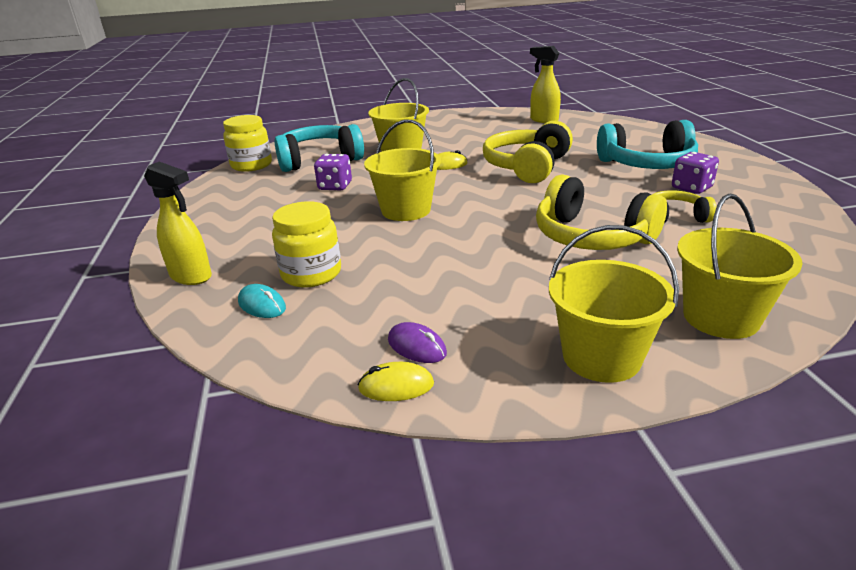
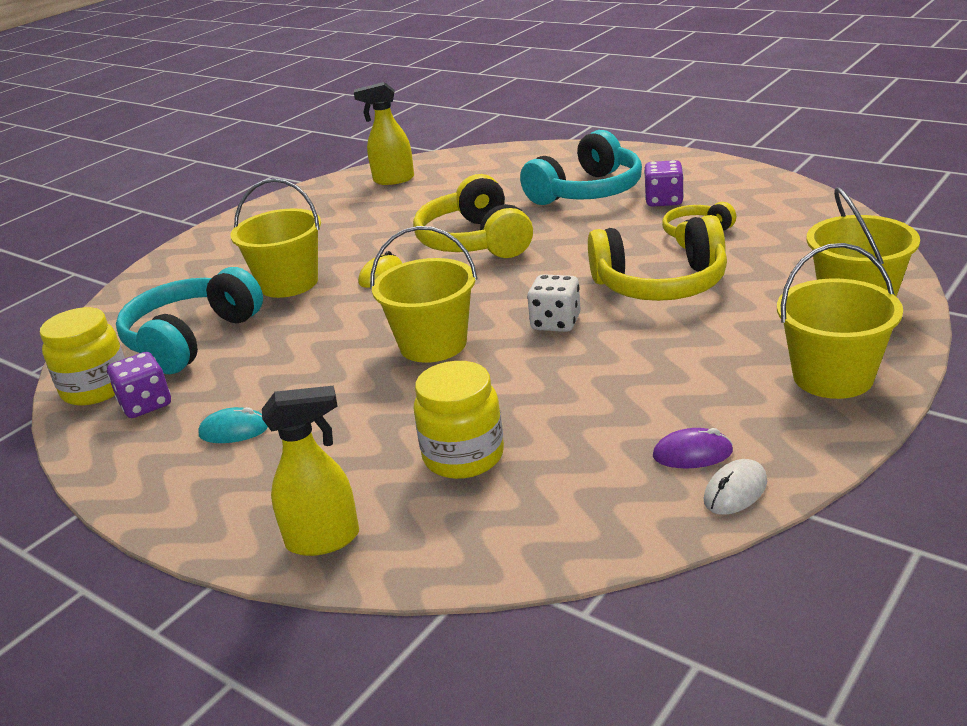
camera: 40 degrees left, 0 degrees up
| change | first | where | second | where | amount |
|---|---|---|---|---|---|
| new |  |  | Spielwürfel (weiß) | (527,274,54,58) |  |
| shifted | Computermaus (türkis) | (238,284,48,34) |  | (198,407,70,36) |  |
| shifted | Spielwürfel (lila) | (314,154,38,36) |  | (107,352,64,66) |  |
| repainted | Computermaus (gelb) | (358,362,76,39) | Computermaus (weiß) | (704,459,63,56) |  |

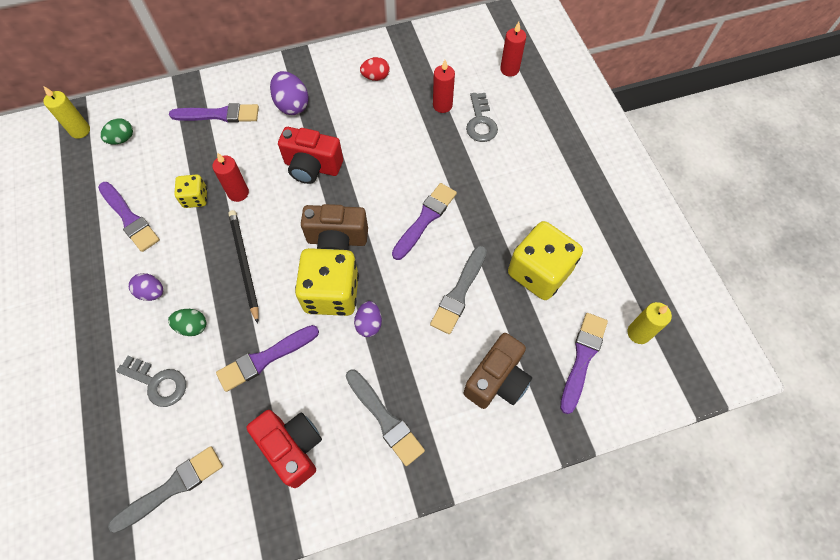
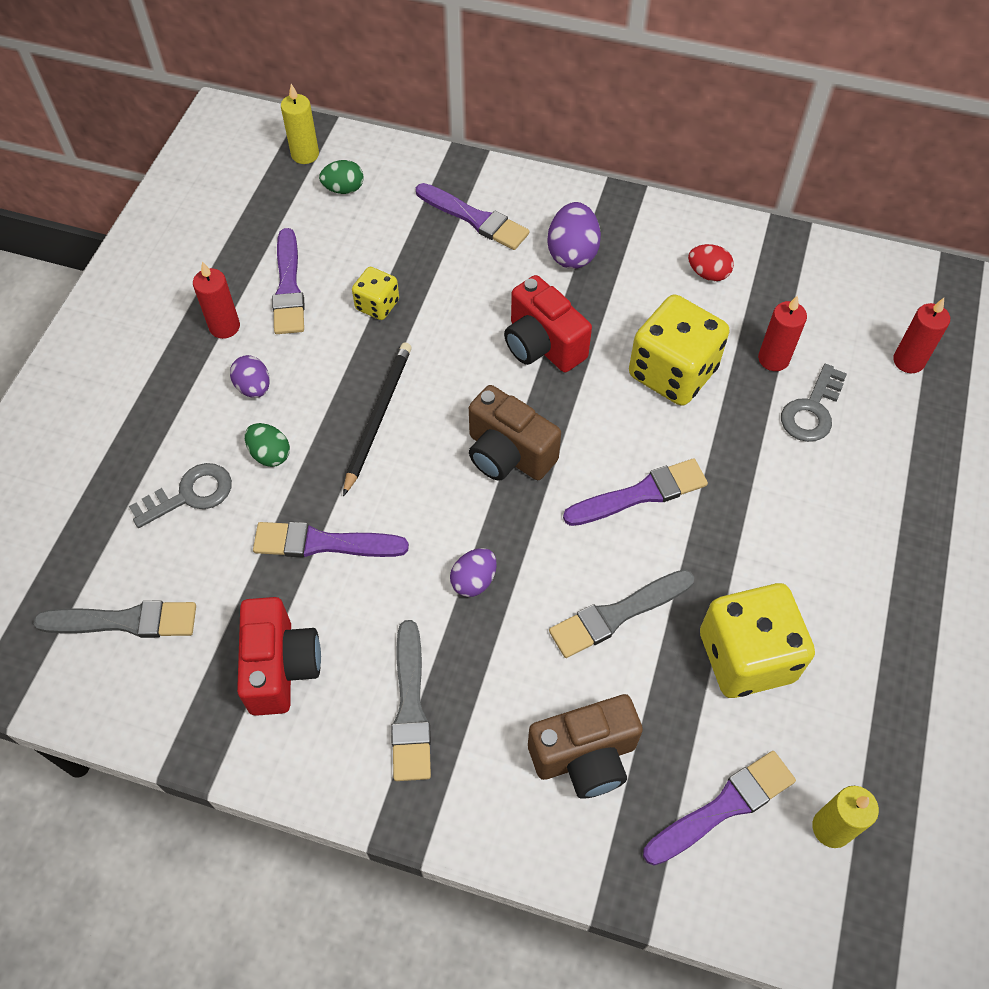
camera: 35 degrees right, 5 degrees down
| change | first | where | second | where | amount |
|---|---|---|---|---|---|
| shifted | Kerze (rot) | (212,152,37,50) |  | (193,262,47,77) |  |
| shifted | Spielwürfel (gelb) | (295,248,64,68) |  | (629,294,101,112) |  |
| rotated | Schlüssel (grau) | (116,356,70,51) |  | (129,463,103,65) | 90 degrees counterclockwise |

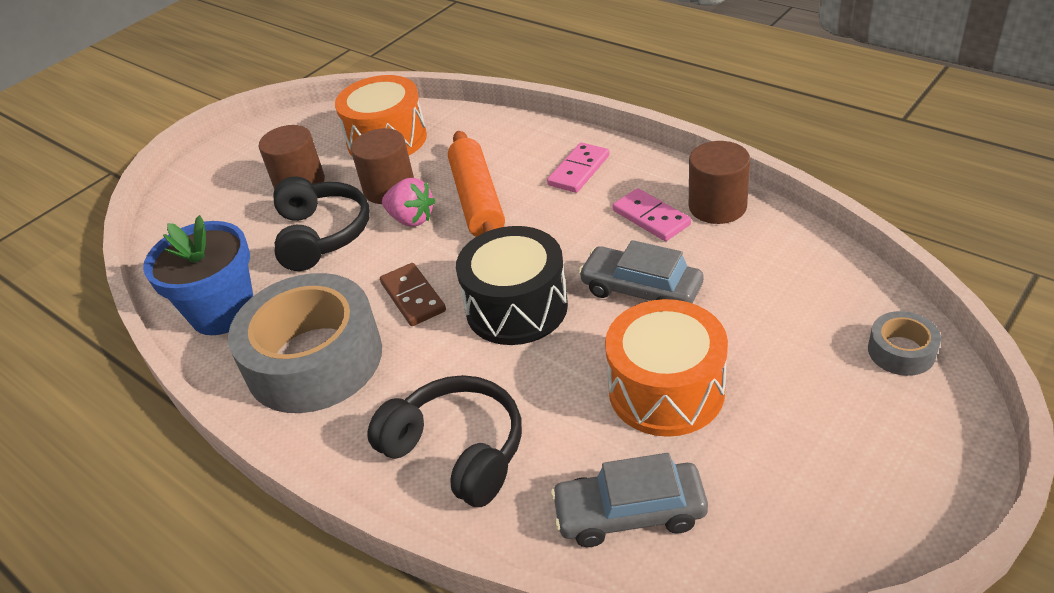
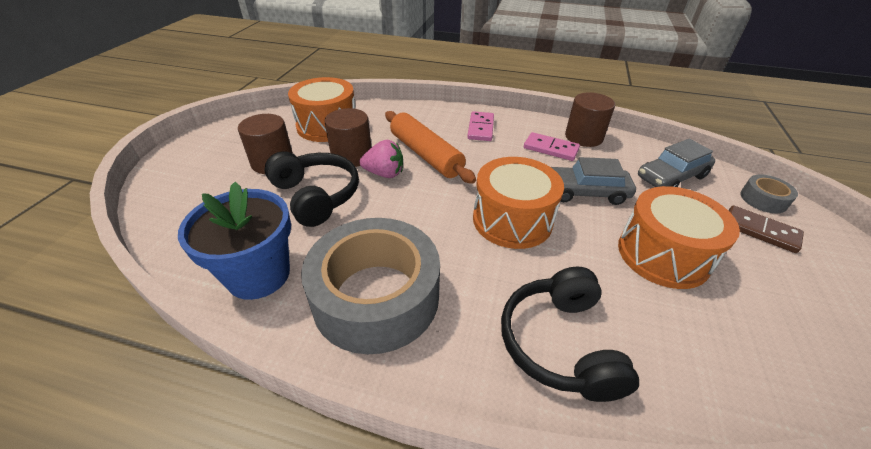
camera: 30 degrees left, 0 degrees up
| change | first | where | second | where | amount |
|---|---|---|---|---|---|
| shifted | Dominostein (braun) | (380,263,66,63) |  | (729,205,75,48) |  |
| shifted | Auto (grau) | (551,453,157,94) |  | (638,139,77,48) |  |
| repainted | Trommel (schwarz) | (456,226,112,119) | Trommel (orange) | (473,157,91,92) |  |
| rotated | Kopfhörer (schwarz) | (367,375,155,132) |  | (501,266,138,136) | 105 degrees counterclockwise |

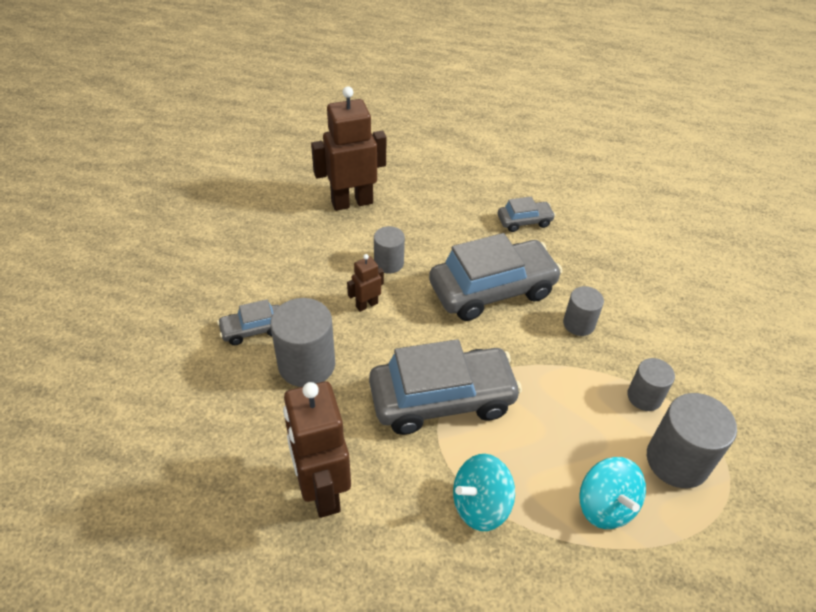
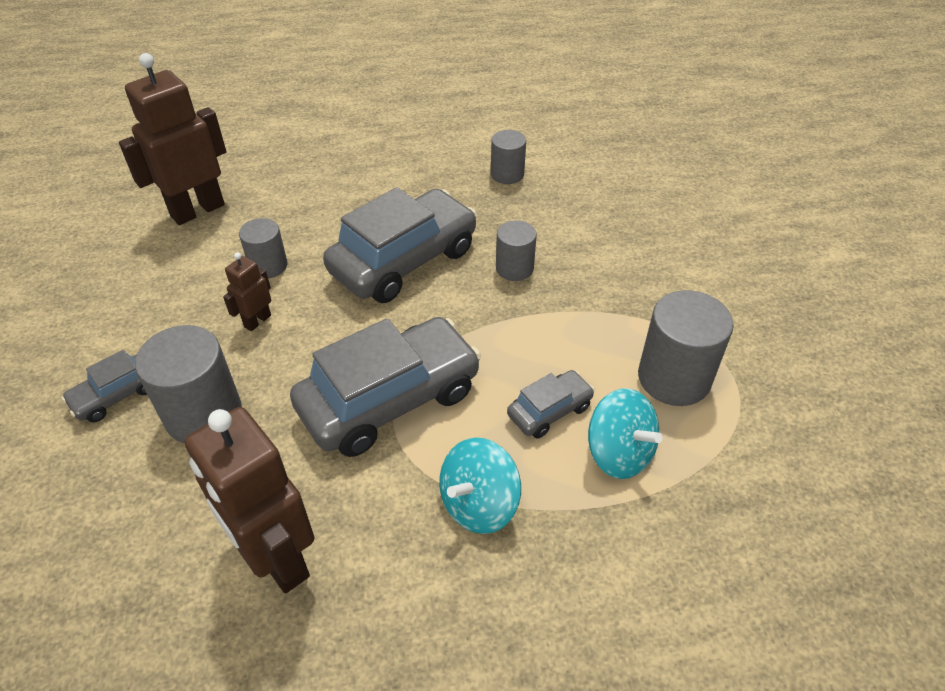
camera: 20 degrees left, 0 degrees up
| change | first | where | second | where | amount |
|---|---|---|---|---|---|
| shifted | Auto (grau) | (498,197,58,35) |  | (507,370,88,69) |  |
| shifted | Vollzylinder (grau) | (627,358,48,53) |  | (491,130,35,54) |  |

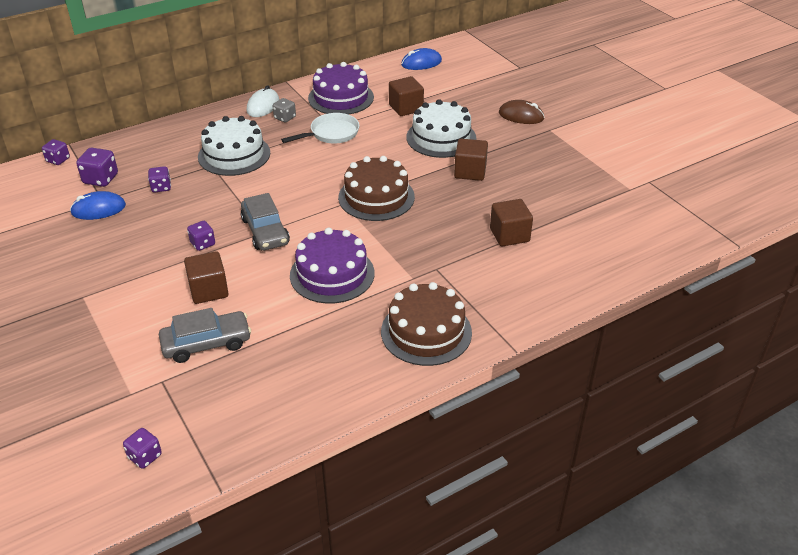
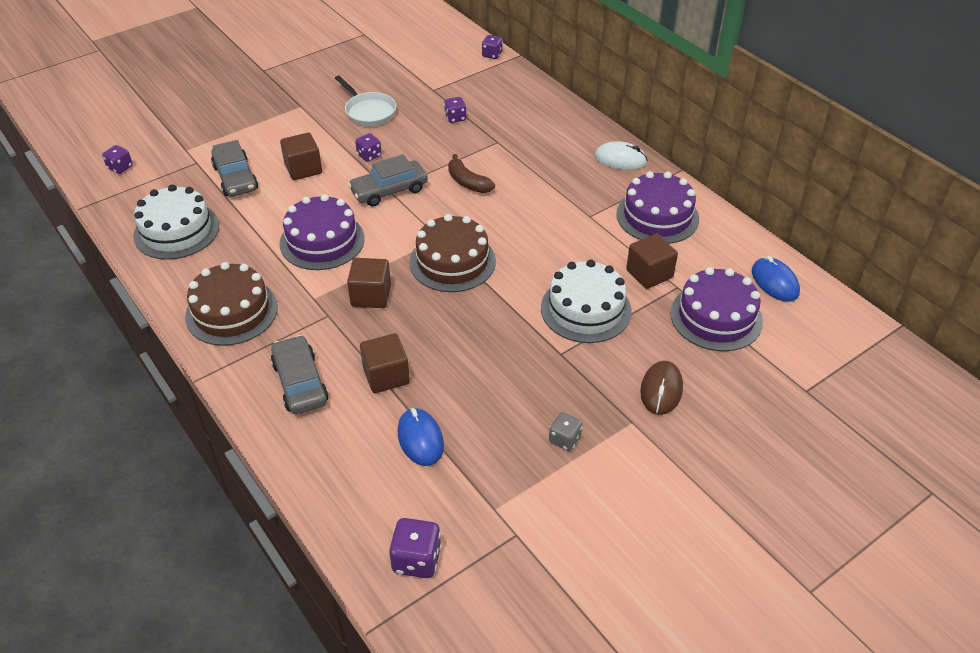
camera: 85 degrees right, 5 degrees up
| change | first | where | second | where | amount |
|---|---|---|---|---|---|
| new |  |  | Auto (grau) | (271,335,57,79) |  |
| new |  |  | Banane (braun) | (448,154,47,39) |  |
| new |  |  | Kuchen (lila) | (670,267,93,84) |  |
| shifted | Computermaus (blau) | (70,191,56,29) |  | (398,408,46,58) |  |
| shifted | Spielwürfel (lila) | (76,148,42,39) |  | (389,518,53,60) |  |
| shifted | Kuchen (weiß) | (198,116,72,60) |  | (133,185,86,75) |  |
| shifted | Spielwürfel (grau) | (273,98,23,25) |  | (549,412,34,39) |  |
| shifted | Pfanne (weiß) | (281,113,78,30) |  | (335,76,61,50) |  |
| shifted | Kubus (braun) | (454,139,34,42) |  | (347,258,44,50) |  |

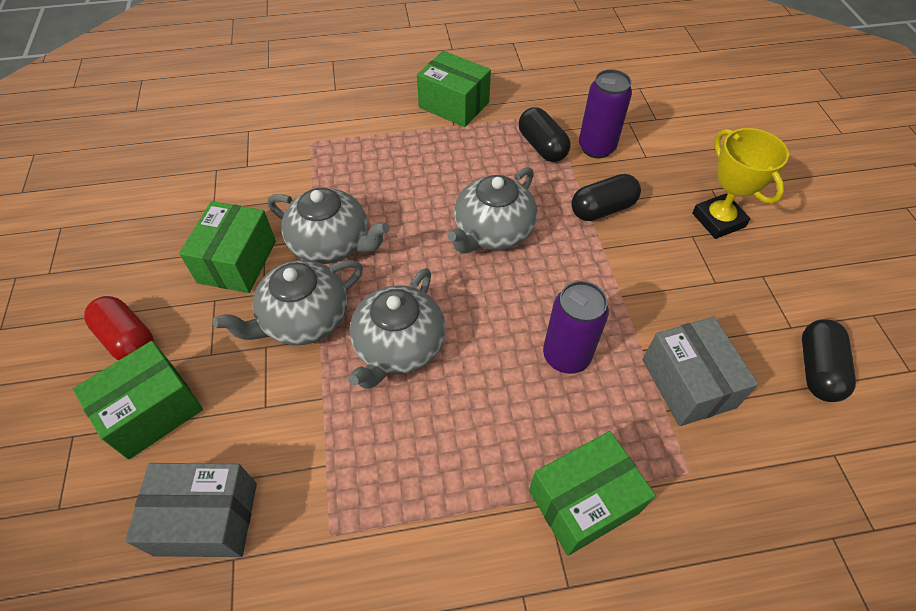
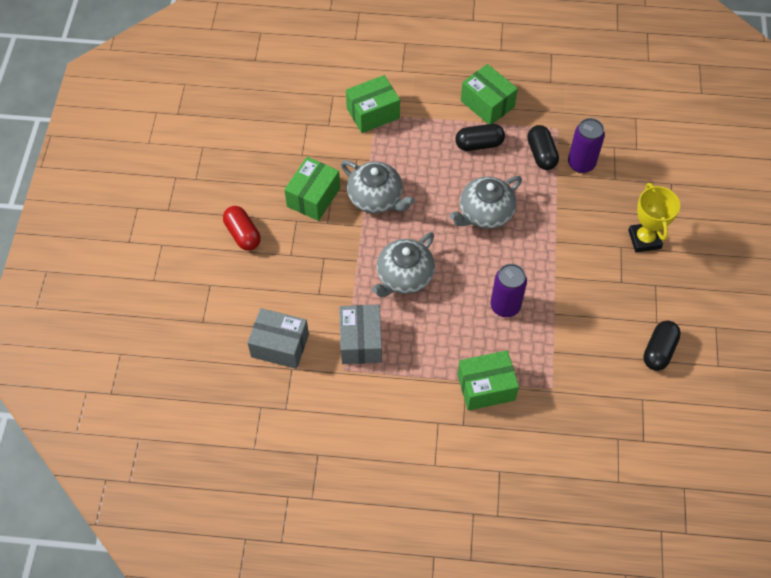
camera: 15 degrees right, 5 degrees up
| change | first | where | second | where | amount |
|---|---|---|---|---|---|
| gone | Teekanne (grau) | (213,260,150,85) |  |  |  |
| shifted | Schachtel (grün) | (73,341,130,119) |  | (346,75,54,58) |  |
| shifted | Kapsel (schwarz) | (571,174,70,47) |  | (455,124,50,27) |  |
| shifted | Schachtel (grau) | (642,317,116,109) |  | (339,305,43,59) |  |

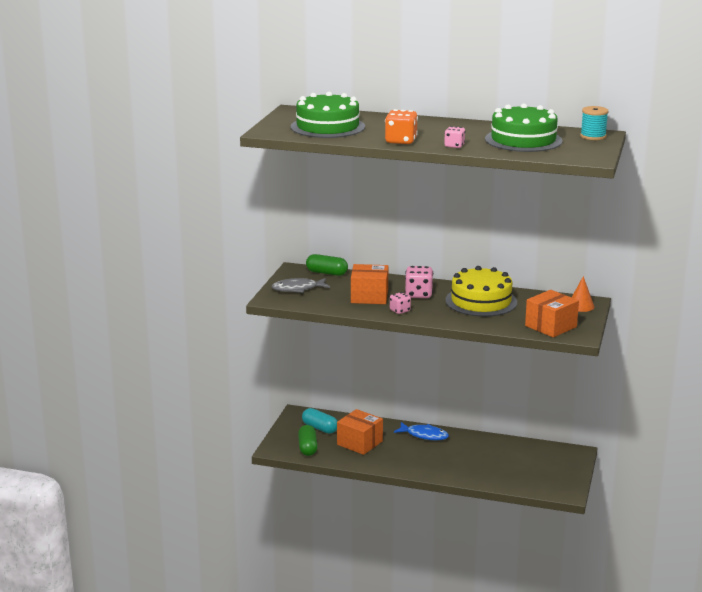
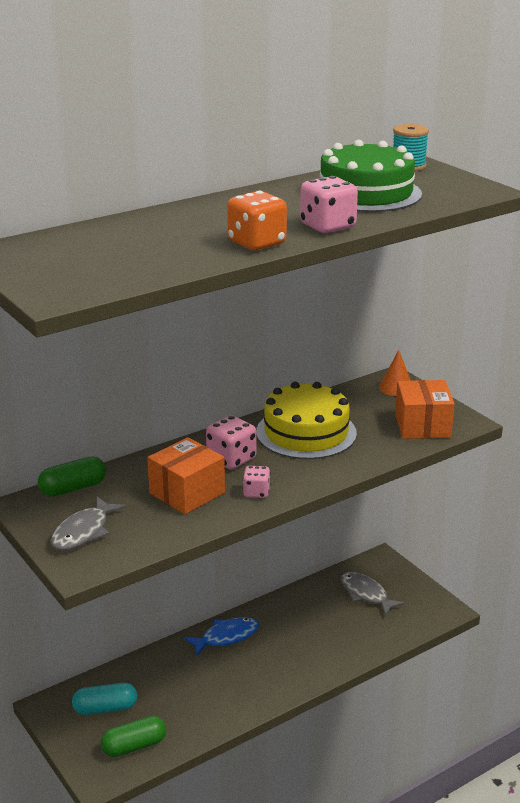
camera: 50 degrees left, 5 degrees up
| change | first | where | second | where | amount |
|---|---|---|---|---|---|
| gone | Kuchen (grün) | (291,92,74,46) |  |  |  |
| gone | Schachtel (orange) | (337,409,46,46) |  |  |  |
| new |  |  | Fisch (grau) | (341,572,64,44) |  |
| rotated | Kapsel (grün) | (298,425,20,31) |  | (101,716,65,41) | 60 degrees counterclockwise |
| scaled | Spielwürfel (rosa) | (444,126,21,22) |  | (300,176,58,57) | x1.63 |

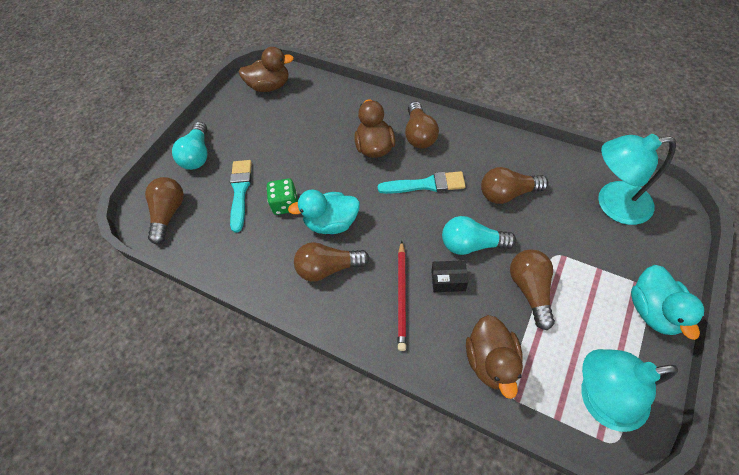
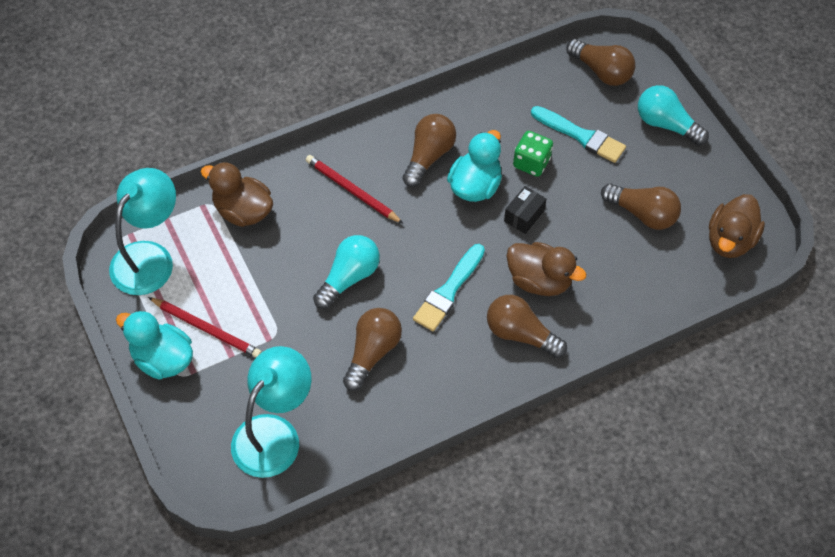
camera: 120 degrees right, 0 degrees up
| change | first | where | second | where | amount |
|---|---|---|---|---|---|
| new |  |  | Bleistift (rot) | (148,297,114,61) |  |
| shifted | Schachtel (schwarz) | (431,260,37,32) |  | (504,186,42,48) |  |
| shifted | Glühbirne (braun) | (510,249,45,81) |  | (601,183,80,47) |  |

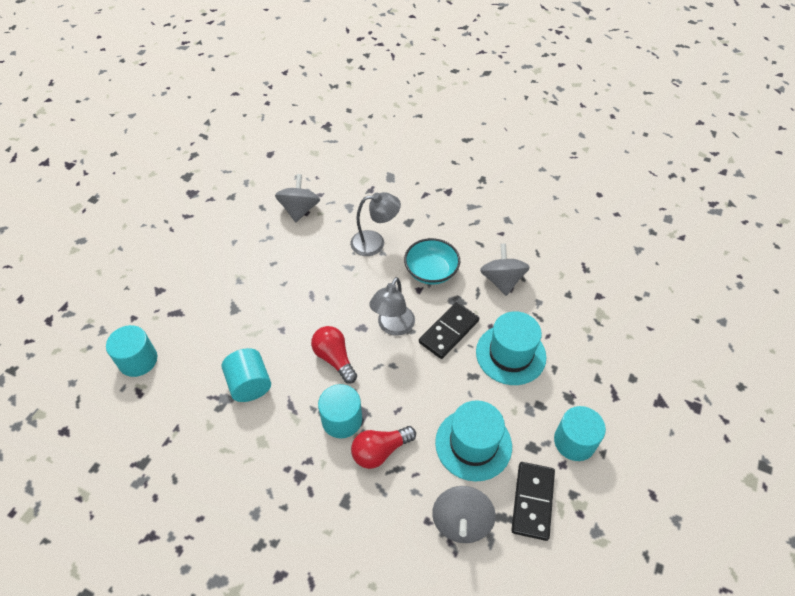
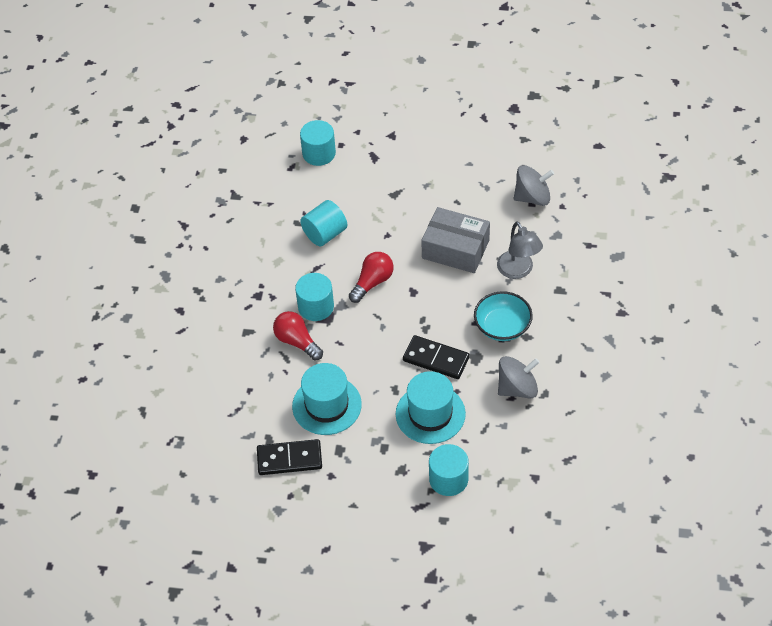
camera: 75 degrees right, 0 degrees up
| change | first | where | second | where | amount |
|---|---|---|---|---|---|
| gone | Lampe (grau) | (369,277,46,59) |  |  |  |
| gone | Kreisel (grau) | (432,486,64,57) |  |  |  |
| new |  |  | Schachtel (grau) | (421,207,69,66) |  |
| shifted | Vollzylinder (türkis) | (554,406,52,55) |  | (429,444,40,52) |  |

